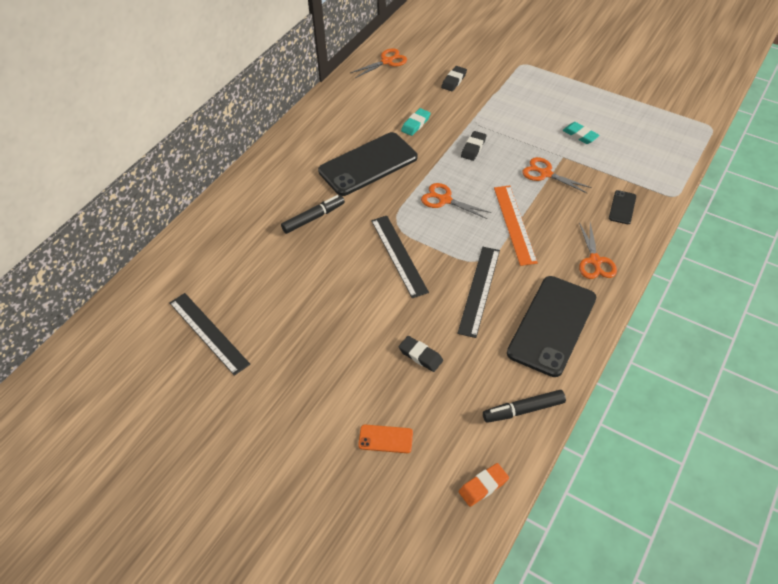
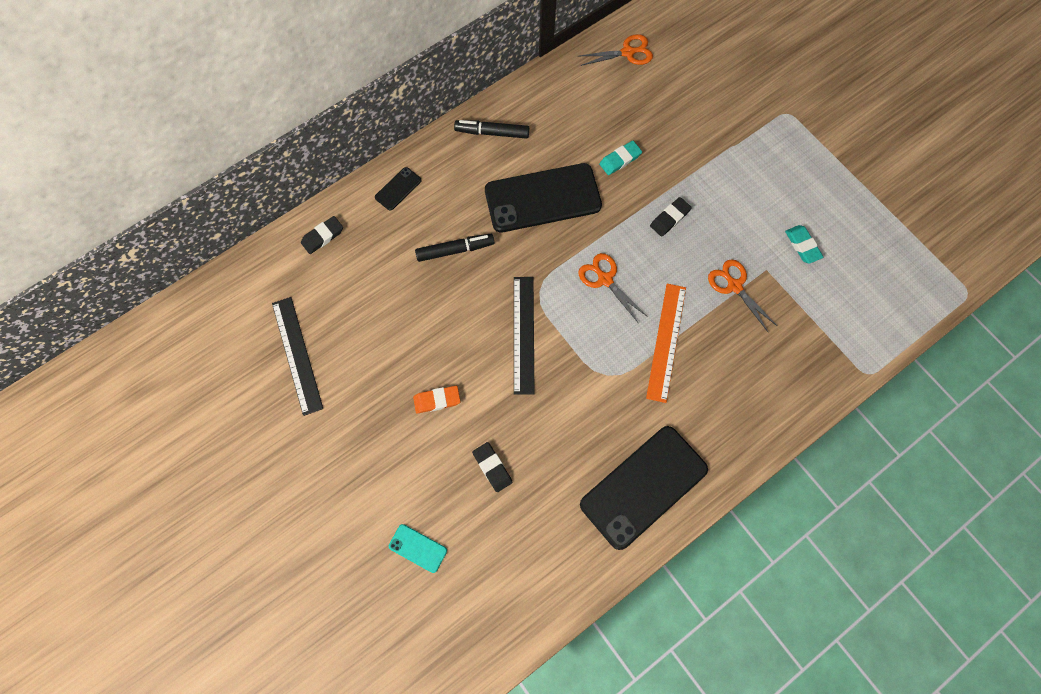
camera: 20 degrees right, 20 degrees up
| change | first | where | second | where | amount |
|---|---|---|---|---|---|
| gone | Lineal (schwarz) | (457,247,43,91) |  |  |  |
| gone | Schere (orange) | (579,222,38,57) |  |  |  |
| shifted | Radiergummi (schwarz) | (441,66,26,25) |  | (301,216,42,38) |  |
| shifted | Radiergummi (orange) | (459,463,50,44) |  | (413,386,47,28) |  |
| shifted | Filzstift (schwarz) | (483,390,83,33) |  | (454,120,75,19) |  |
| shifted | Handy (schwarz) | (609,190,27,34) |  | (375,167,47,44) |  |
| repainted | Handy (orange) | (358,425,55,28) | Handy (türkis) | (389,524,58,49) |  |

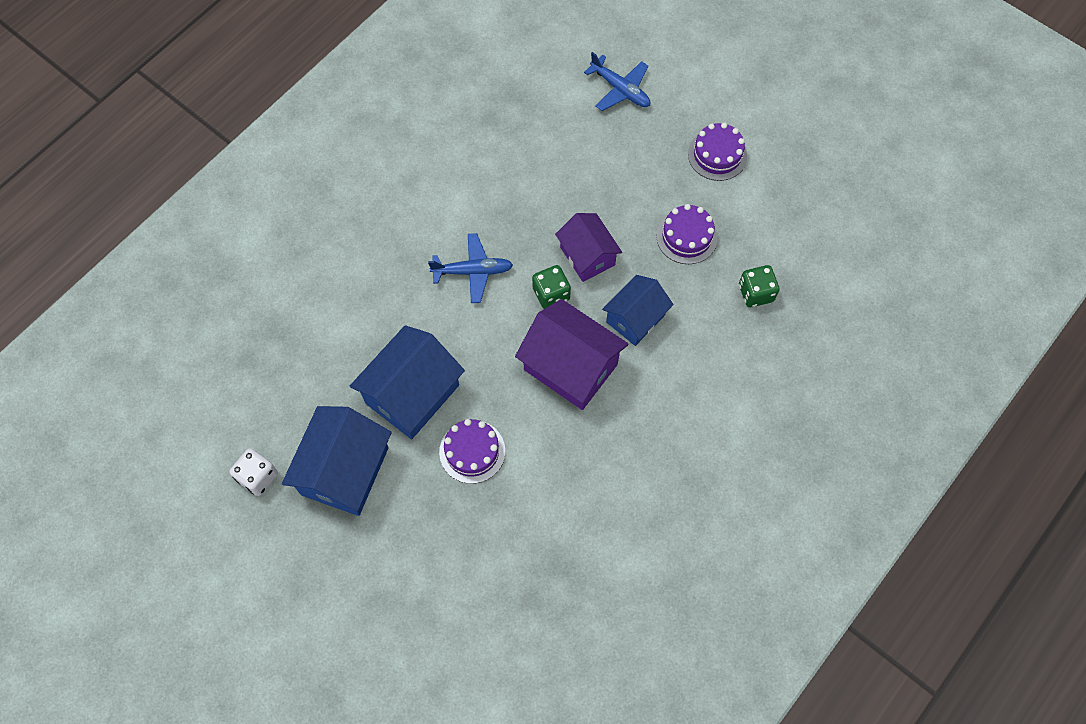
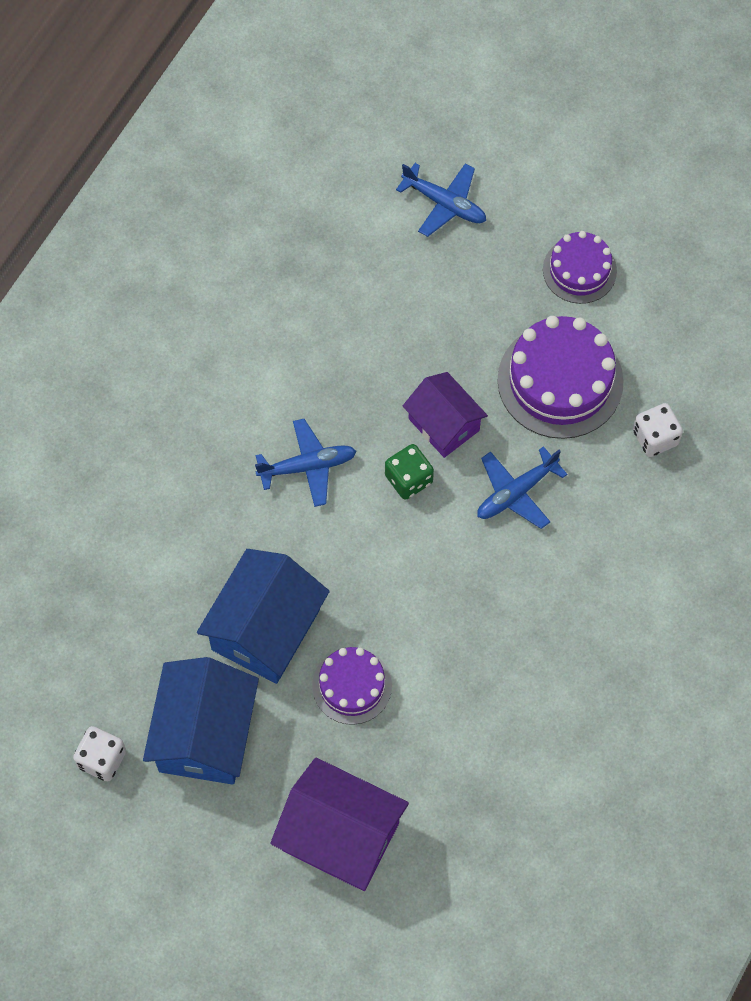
camera: 10 degrees left, 0 degrees up
| change | first | where | second | where | amount |
|---|---|---|---|---|---|
| shifted | Haus (lila) | (515,299,114,111) |  | (270,757,139,134) |  |
| swapped | Haus (blau) | (602,275,72,71) | Flugzeug (blau) | (477,446,91,83) |  |
| repainted | Spielwürfel (grün) | (739,265,40,43) | Spielwürfel (weiß) | (633,403,50,54) |  |
| scaled | Kuchen (lila) | (656,204,62,60) |  | (498,316,126,123) | x1.66 |

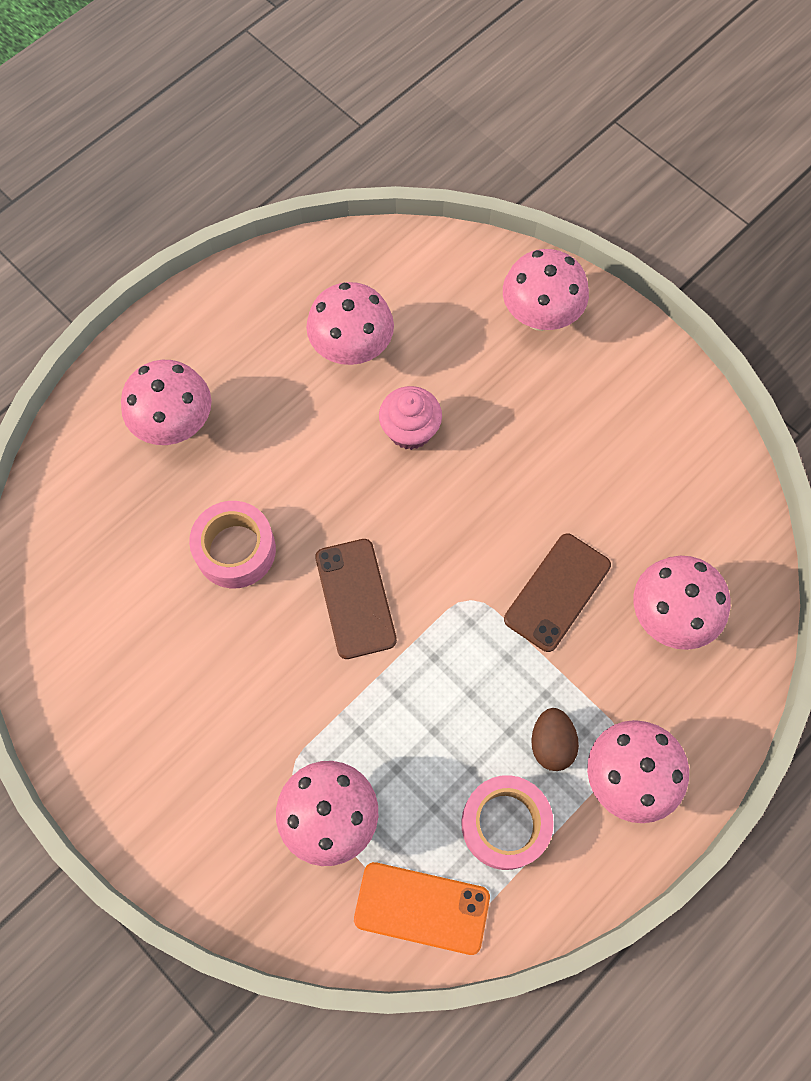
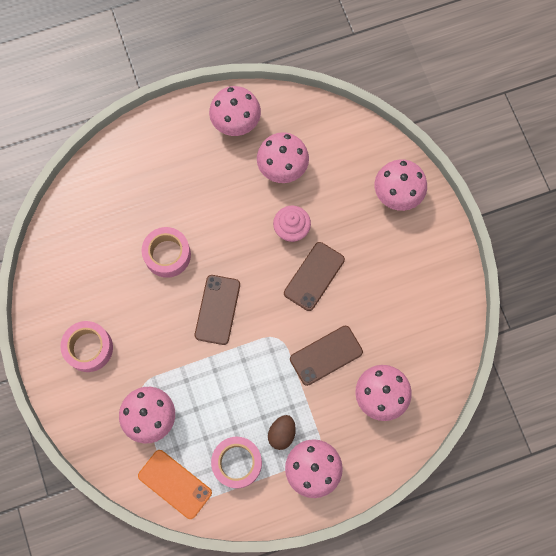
camera: 25 degrees right, 5 degrees up
| change | first | where | second | where | amount |
|---|---|---|---|---|---|
| new |  |  | Klebeband (rosa) | (60,321,53,51) |  |
| new |  |  | Handy (braun) | (284,242,61,69) |  |
| shifted | Pilz (rosa) | (121,360,90,85) |  | (209,86,52,50) |  |

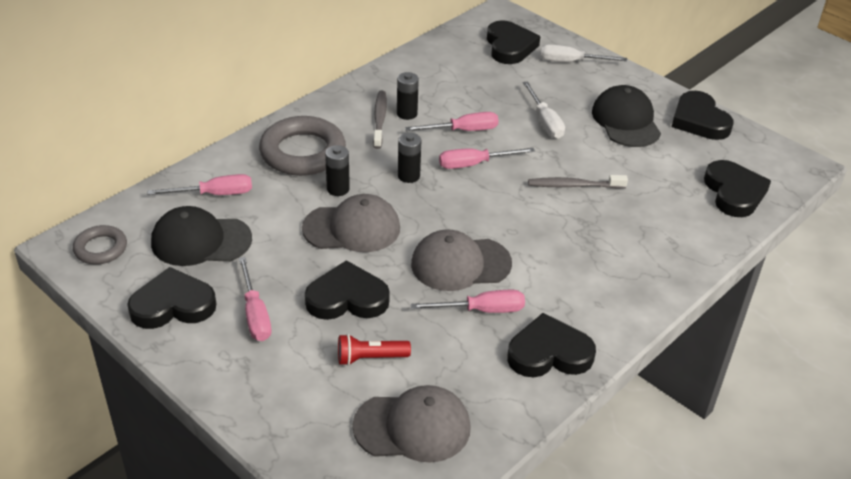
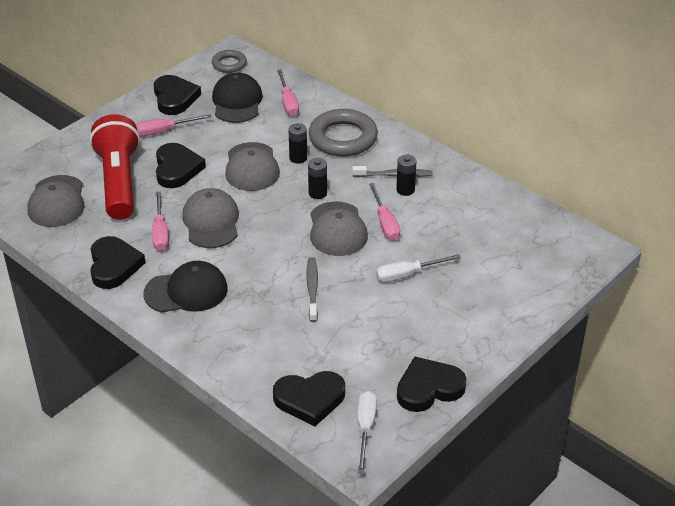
camera: 90 degrees right, 0 degrees up
| change | first | where | second | where | amount |
|---|---|---|---|---|---|
| gone | Herz (schwarz) | (487,20,53,44) |  |  |  |
| shifted | Schraubenzieher (weiß) | (541,44,86,18) |  | (358,391,19,83) |  |
| shifted | Kappe (schwarz) | (592,85,69,62) |  | (143,261,85,52) |  |
| swapped | Schraubenzieher (rosa) | (439,148,96,21) | Kappe (grau) | (310,201,58,55) |  |
| scaled | Taschenlampe (rot) | (338,334,73,32) |  | (89,114,51,106) | x2.36 |

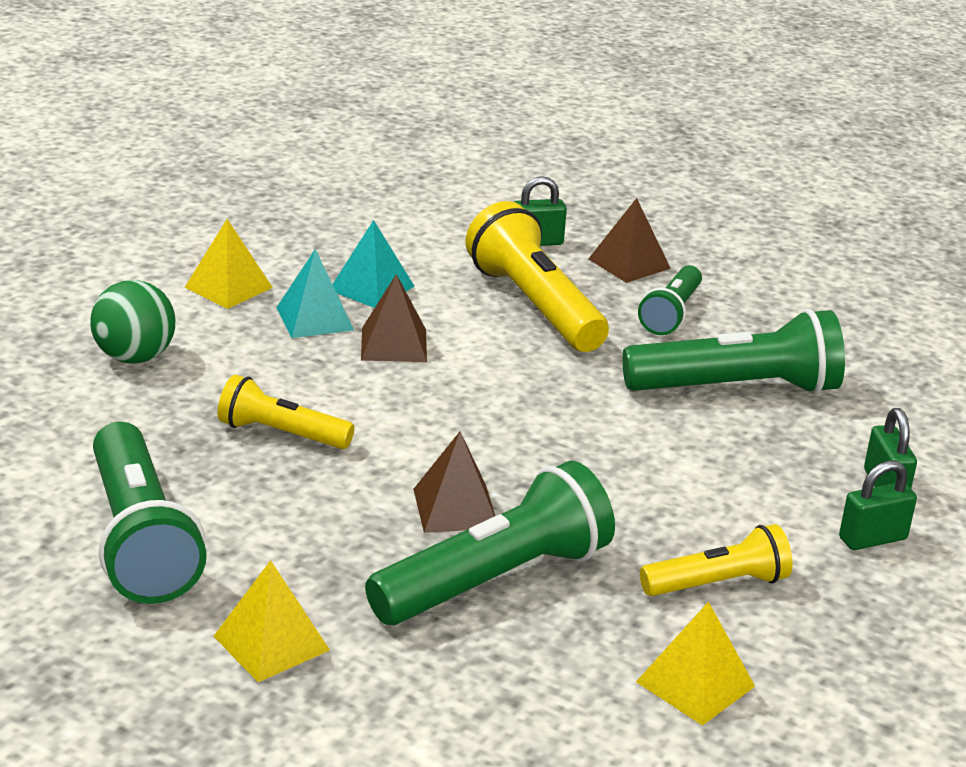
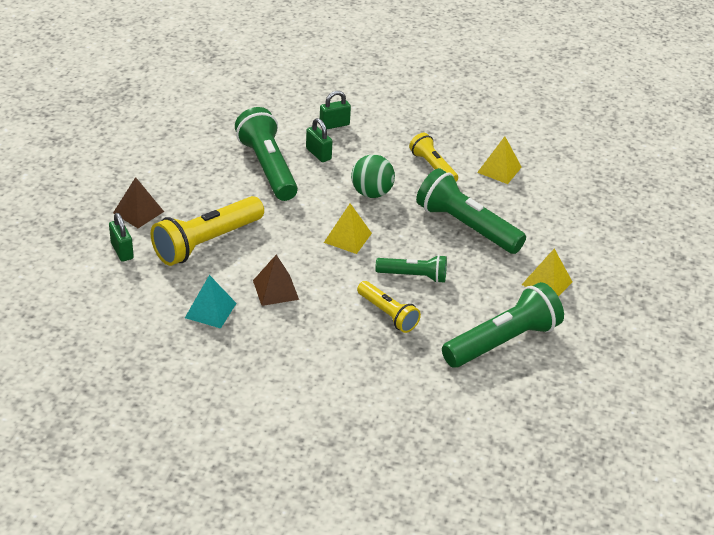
camera: 105 degrees left, 10 degrees up
| change | first | where | second | where | amount |
|---|---|---|---|---|---|
| gone | Pyramide (türkis) | (276,249,78,89) |  |  |  |
| gone | Pyramide (braun) | (413,432,82,101) |  |  |  |
| shifted | Ball (grün) | (90,280,85,84) |  | (351,155,44,43) |  |
| shifted | Pyramide (gelb) | (184,219,89,90) |  | (324,203,48,51) |  |
| shifted | Taschenlampe (grün) | (638,265,64,70) |  | (375,255,72,28) |  |
| shifted | Vorhängeschloss (grün) | (839,461,78,89) |  | (306,118,27,44) |  |
| rotated | Taschenlampe (gelb) | (218,375,136,74) |  | (357,281,64,52) | 45 degrees counterclockwise |

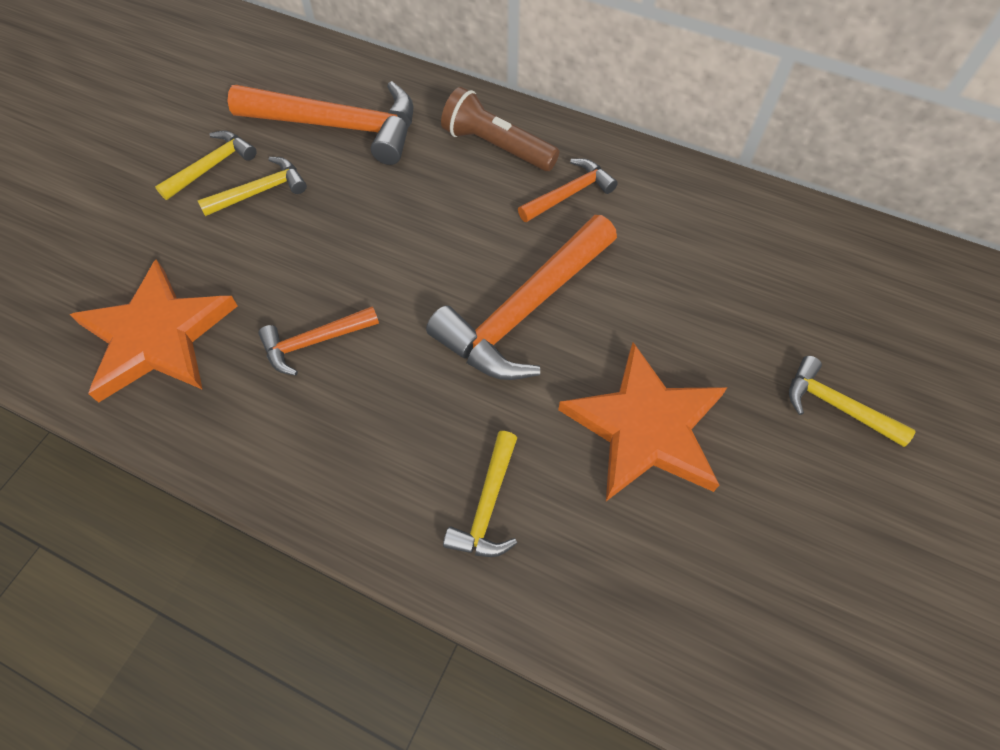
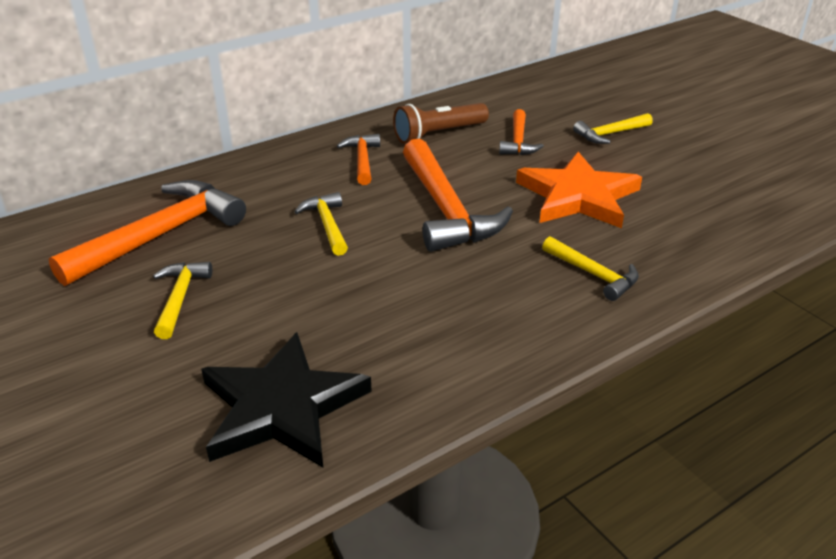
camera: 60 degrees left, 25 degrees down
| change | first | where | second | where | amount |
|---|---|---|---|---|---|
| shifted | Hammer (gelb) | (155,131,101,69) |  | (294,192,54,64) |  |
| shifted | Hammer (orange) | (258,306,121,70) |  | (499,109,45,46) |  |
| shifted | Taschenlampe (braun) | (441,87,119,84) |  | (393,103,96,41) |  |
| repainted | Stern (orange) | (70,259,168,144) | Stern (schwarz) | (201,332,171,136) |  |

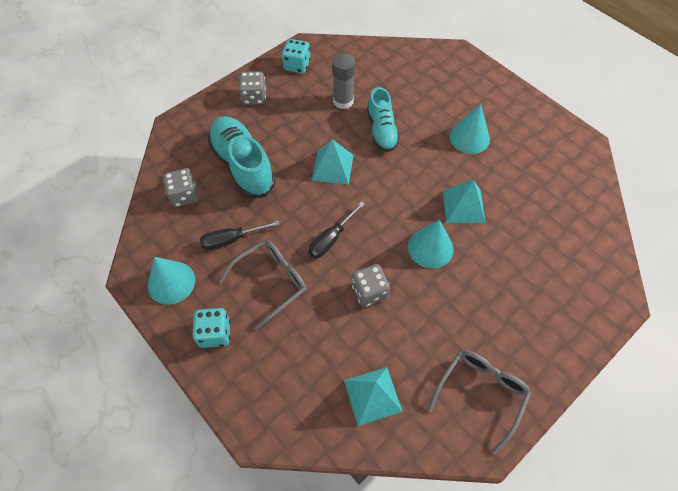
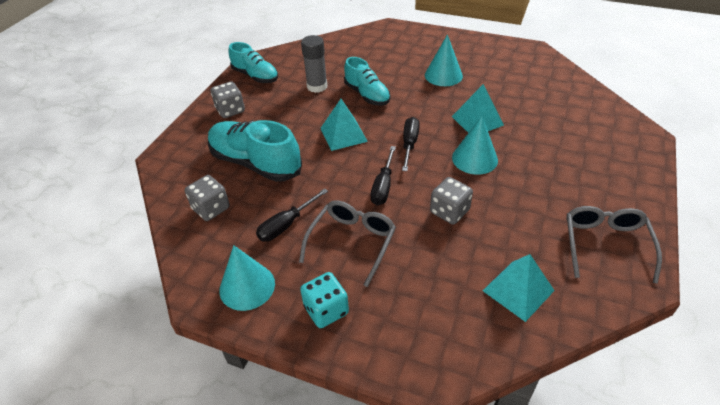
camera: 25 degrees left, 15 degrees down
| change | first | where | second | where | amount |
|---|---|---|---|---|---|
| new |  |  | Schraubenzieher (schwarz) | (402,117,18,54) |  |
| swapped | Spielwürfel (türkis) | (282,39,28,35) | Schuh (türkis) | (229,42,49,41) |  |

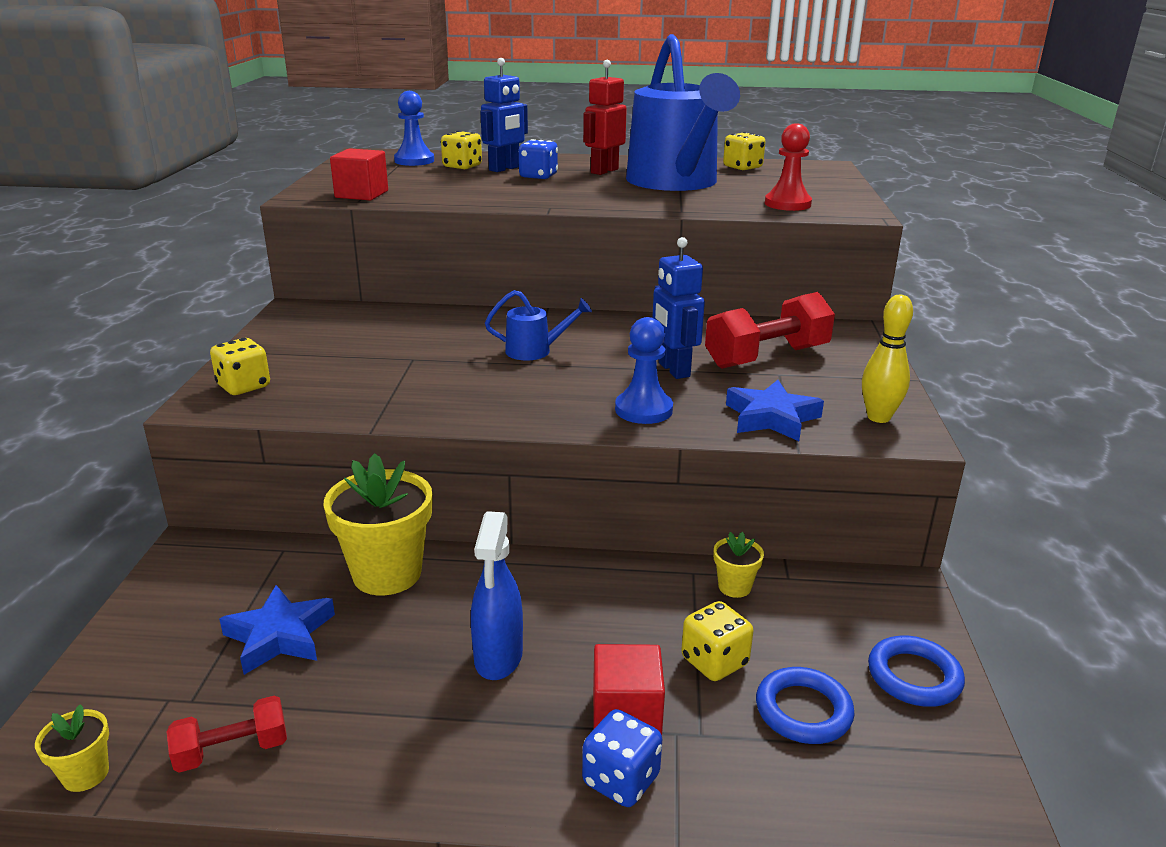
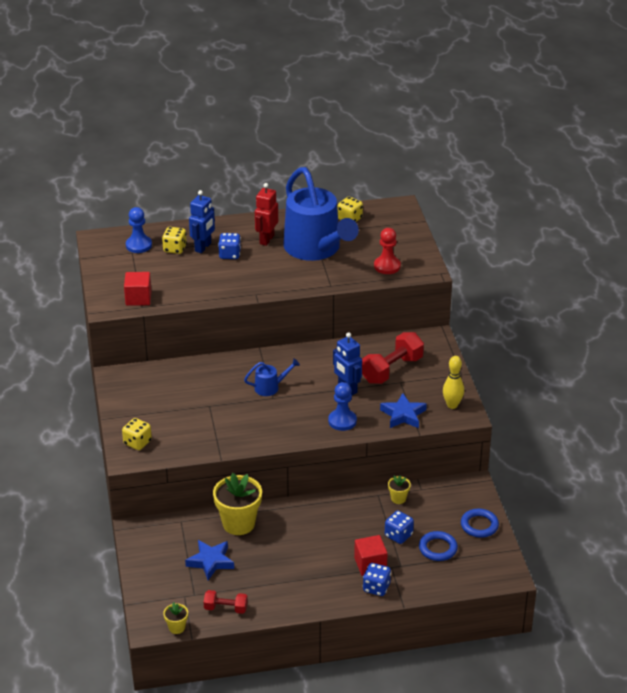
camera: 15 degrees left, 10 degrees up
| change | first | where | second | where | amount |
|---|---|---|---|---|---|
| gone | Sprühflasche (blau) | (471,511,52,169) |  |  |  |
| repainted | Spielwürfel (gelb) | (681,601,72,80) | Spielwürfel (blau) | (385,511,29,33) |  |
| rotated | Hantel (rot) | (167,695,120,78) |  | (204,590,44,24) | 45 degrees clockwise |

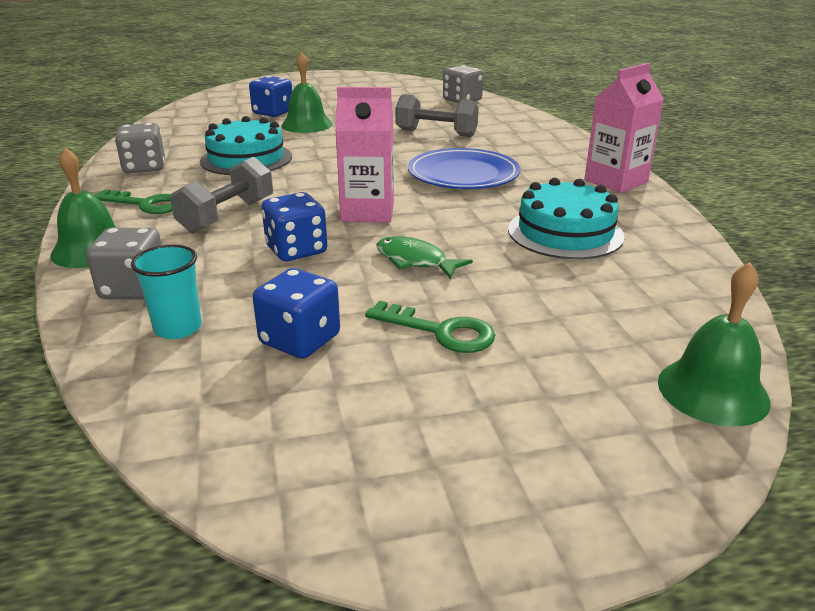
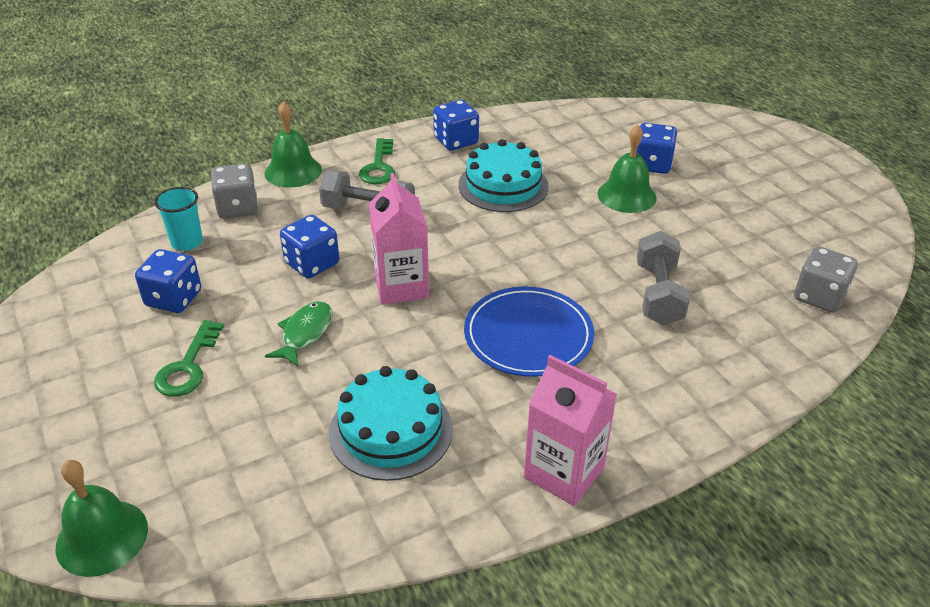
camera: 75 degrees right, 10 degrees up
| change | first | where | second | where | amount |
|---|---|---|---|---|---|
| repainted | Spielwürfel (grau) | (115,123,50,50) | Spielwürfel (blau) | (433,100,46,51) |  |

